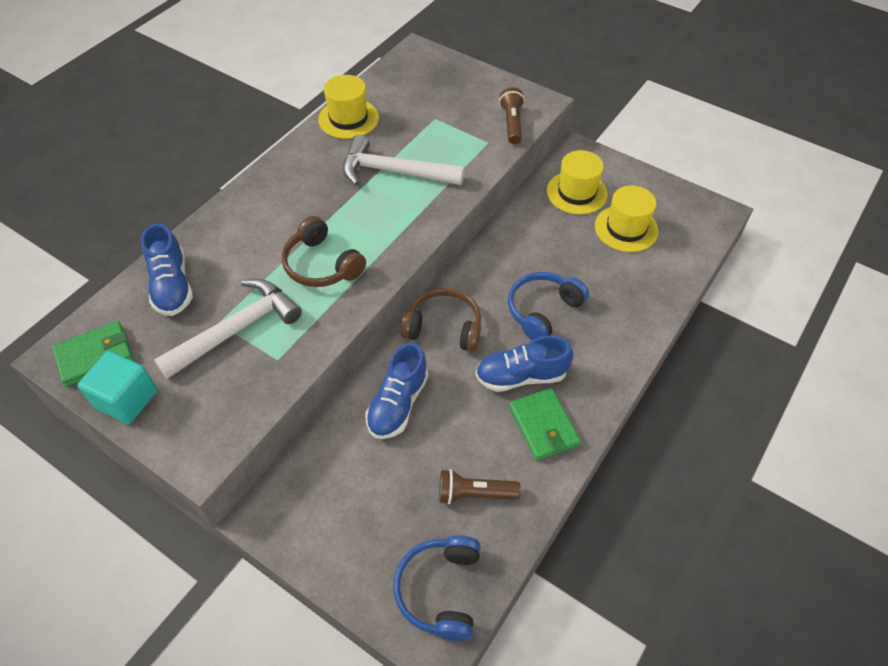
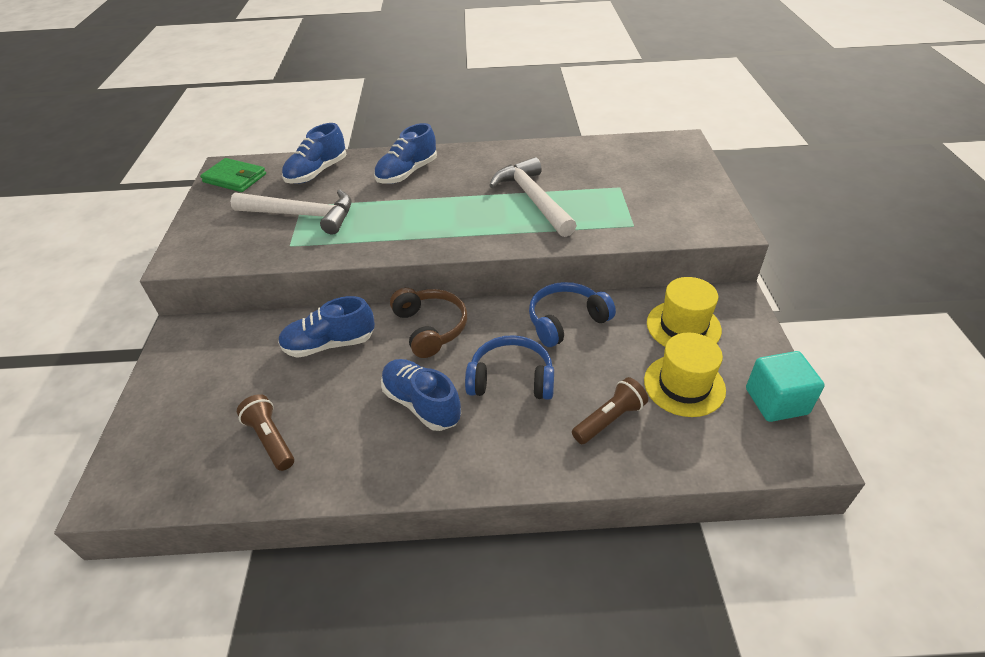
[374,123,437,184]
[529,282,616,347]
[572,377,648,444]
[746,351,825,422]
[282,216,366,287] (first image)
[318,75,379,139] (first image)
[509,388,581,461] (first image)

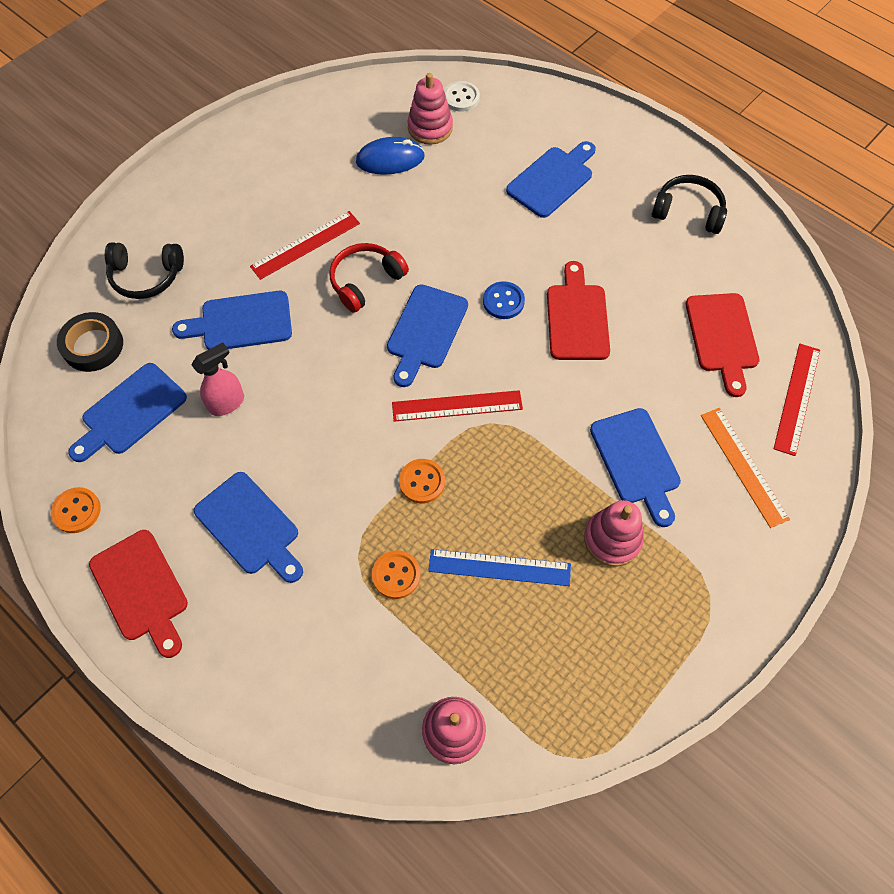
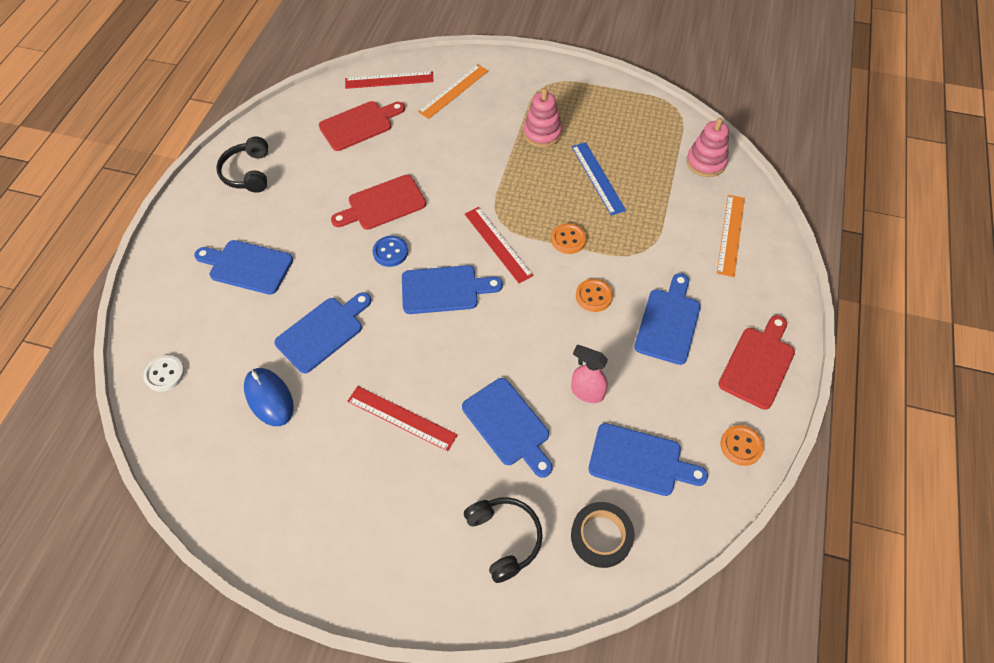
[274,292,372,373]
[576,279,613,312]
[717,195,745,277]
[329,243,409,313] (first image)
[407,73,453,144] (first image)

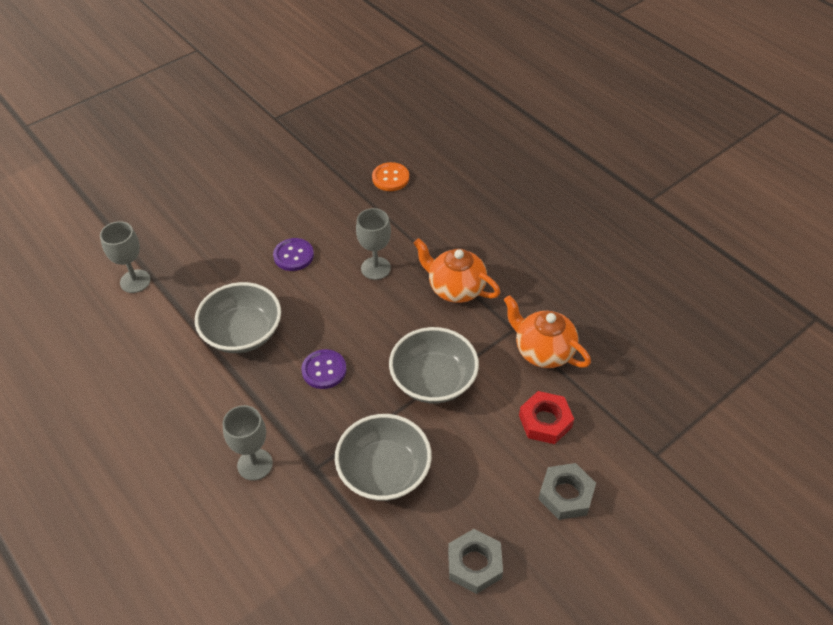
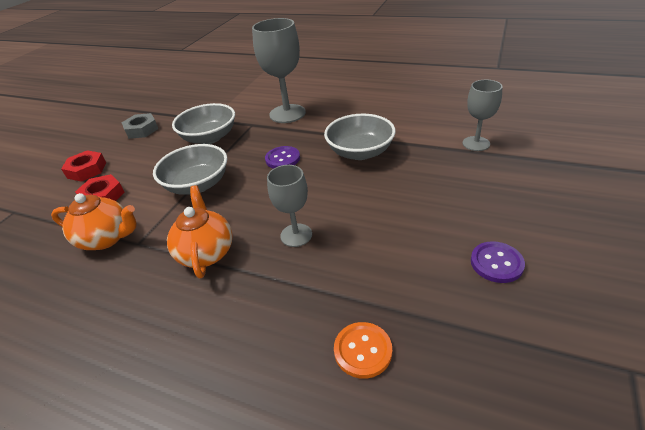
[61,150,106,182]
[167,185,233,279]
[252,18,306,123]
[471,241,525,283]

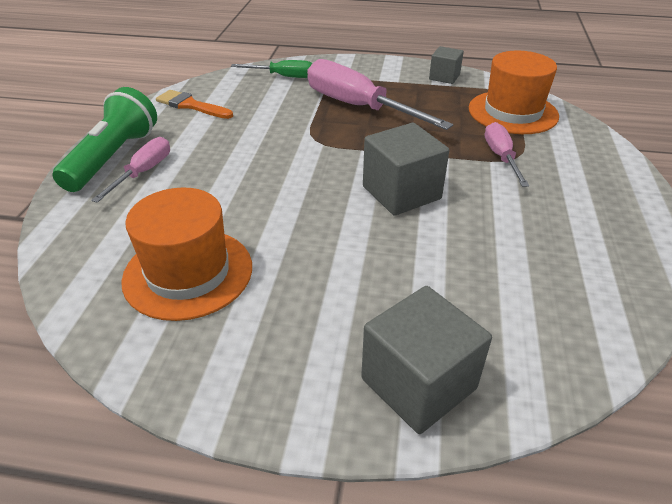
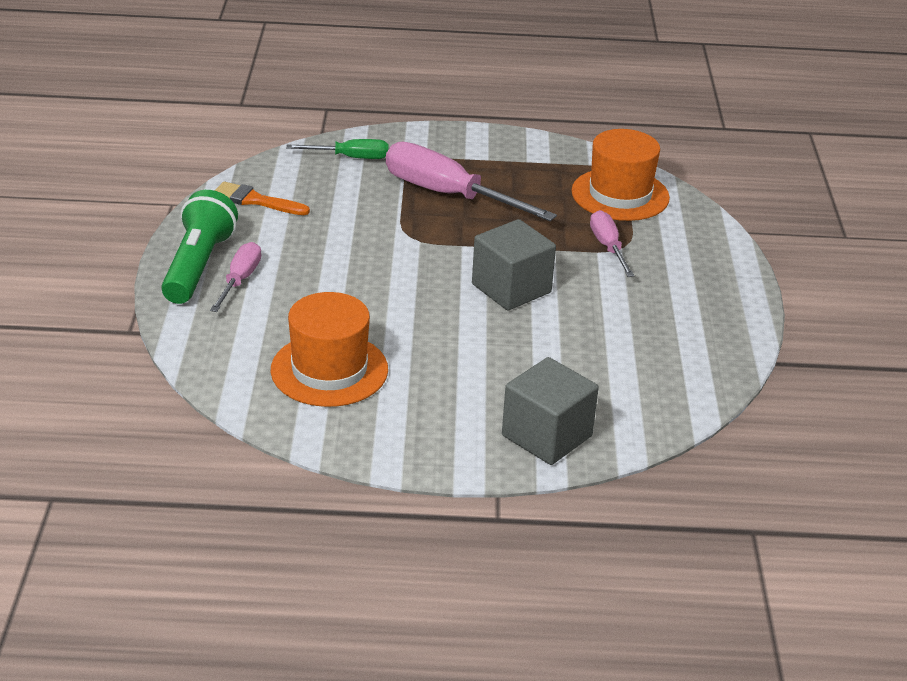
[429,46,464,84] (first image)

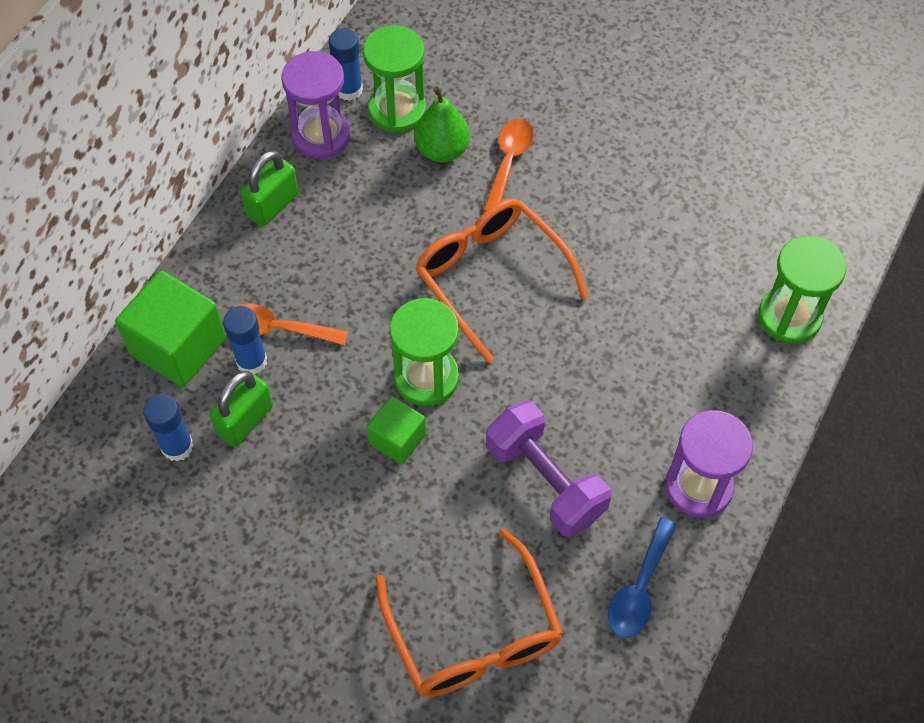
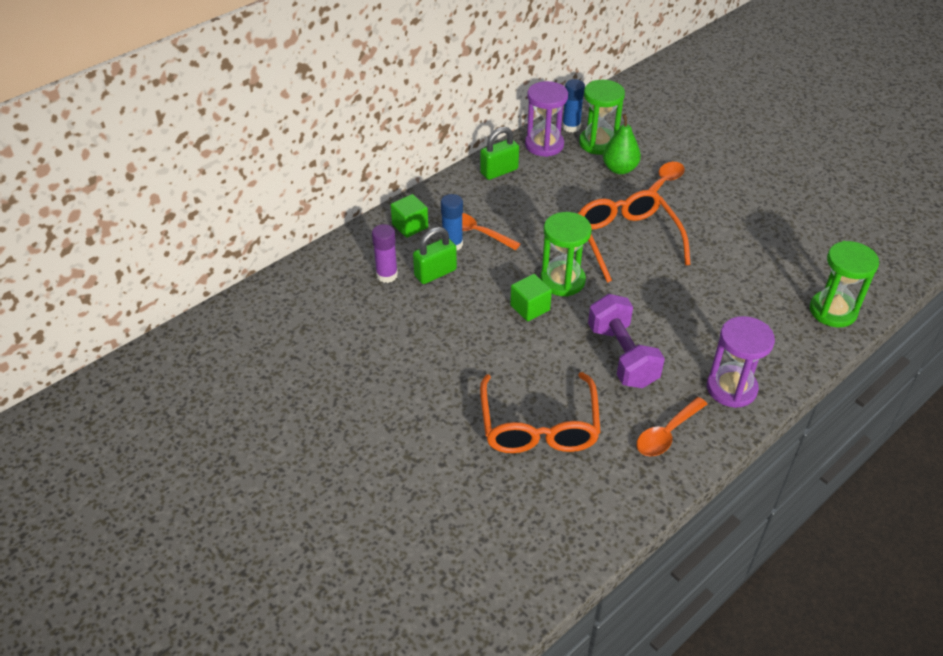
[372,224,398,283]
[391,194,428,238]
[637,397,708,457]

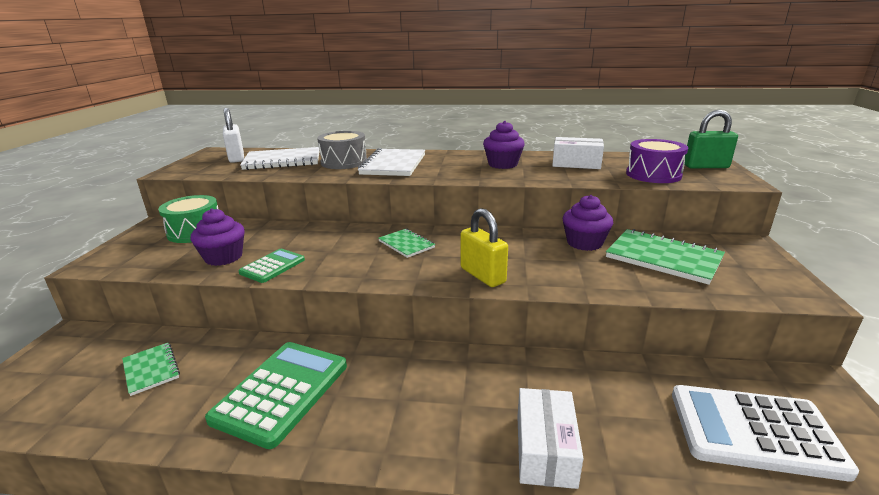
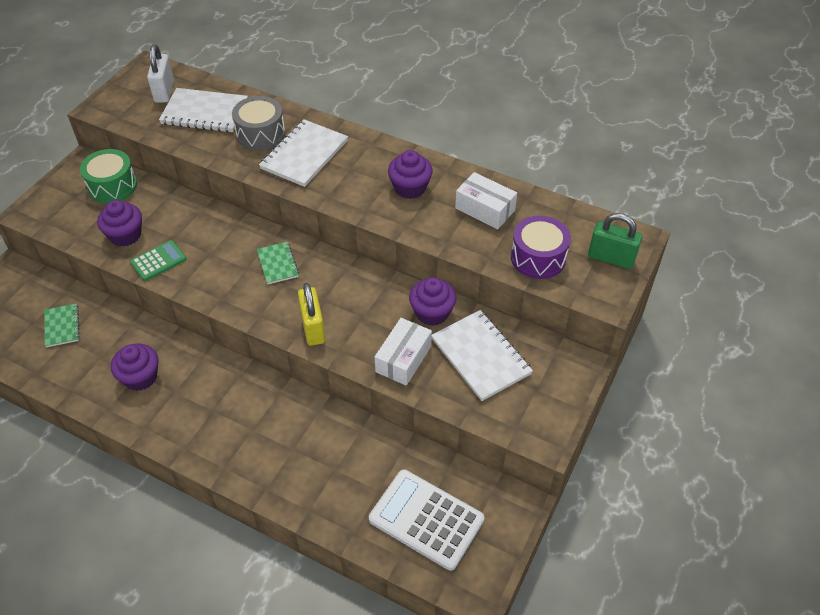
[111,343,159,391]
[375,318,432,386]
[432,310,533,401]

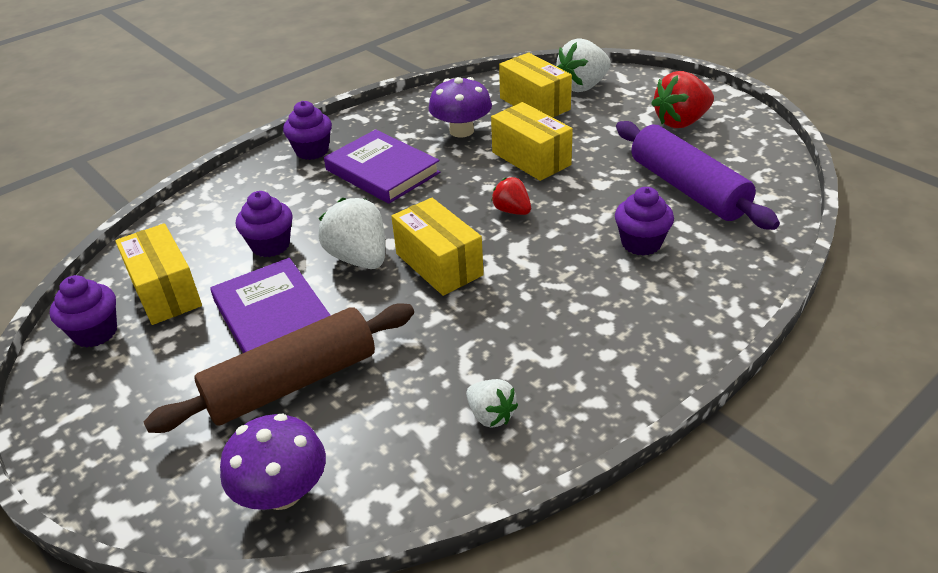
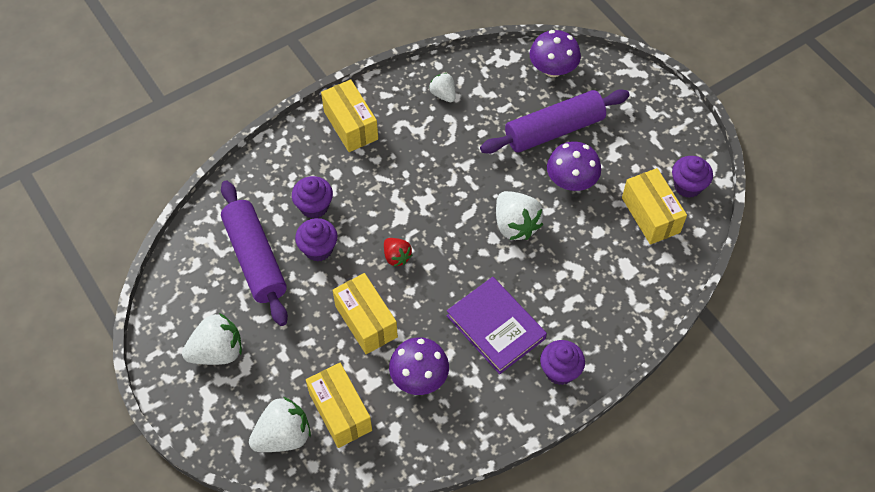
[182,313,242,365]
[295,218,338,262]
[321,79,378,152]
[480,89,630,154]
[547,142,601,191]

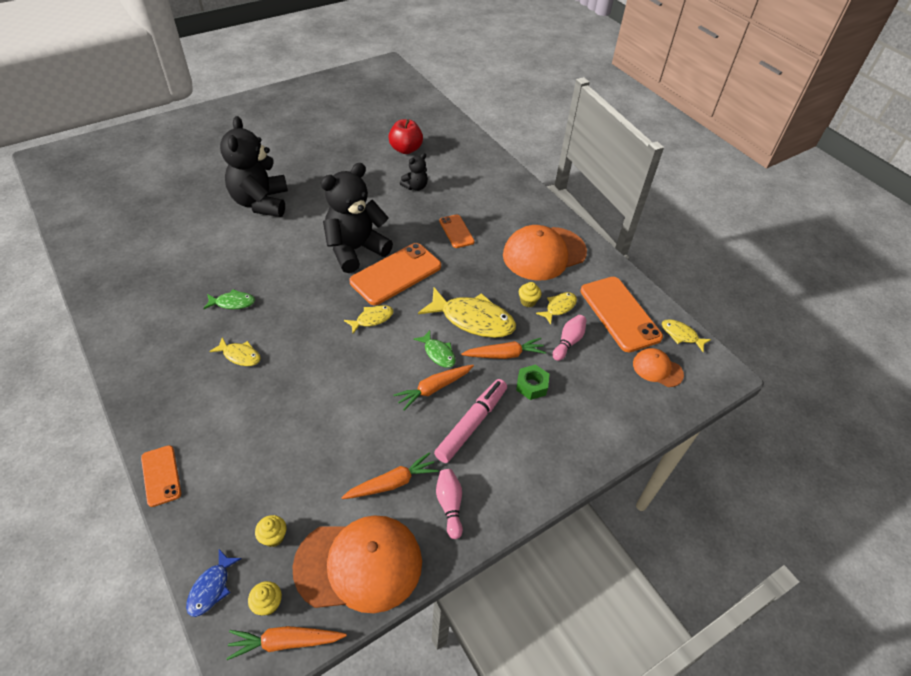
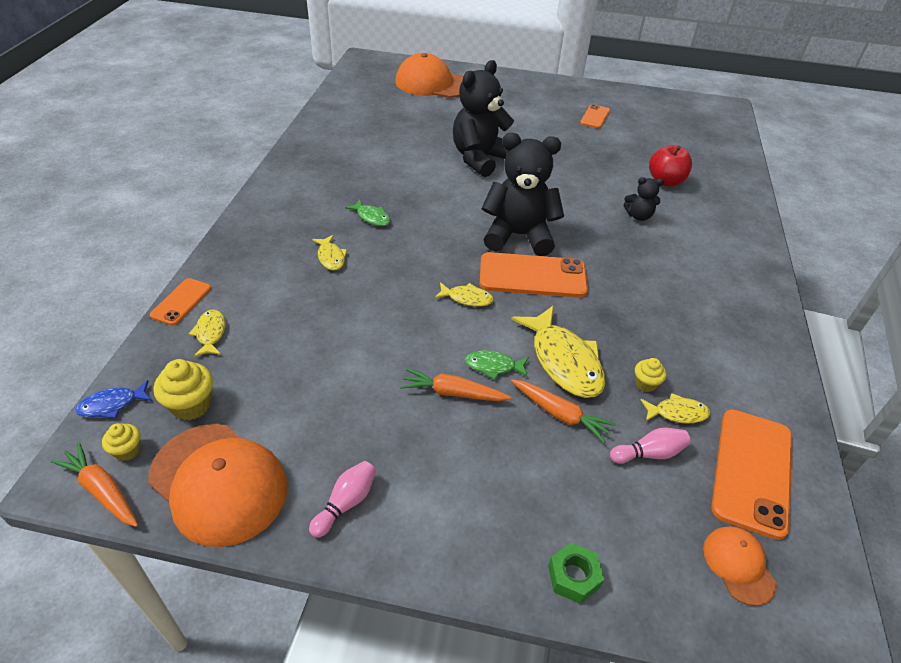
[154,359,213,420]
[189,309,225,357]
[396,53,463,98]
[465,350,529,380]
[548,542,604,604]
[580,104,610,128]
[341,453,439,499] (first image)
[434,379,507,463] (first image)

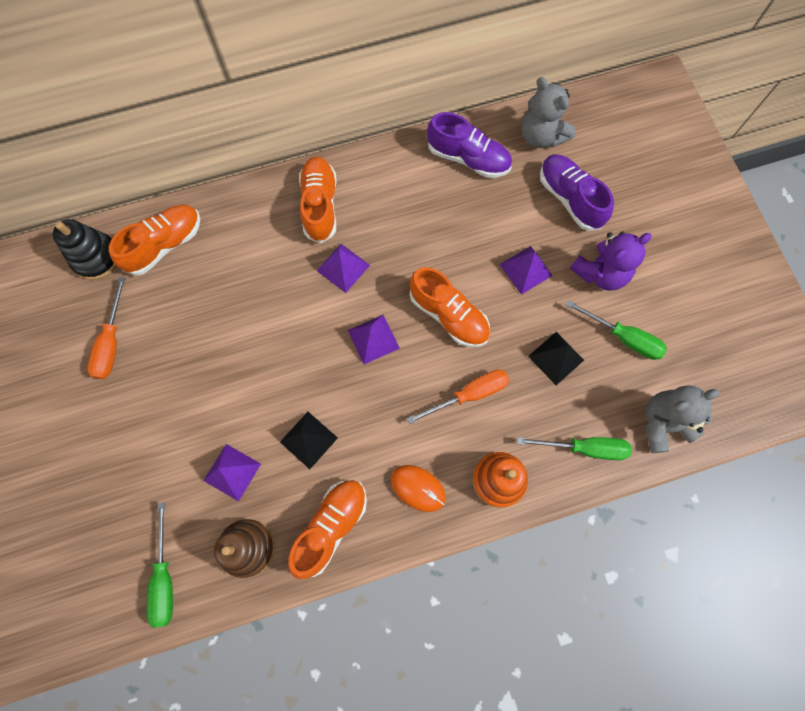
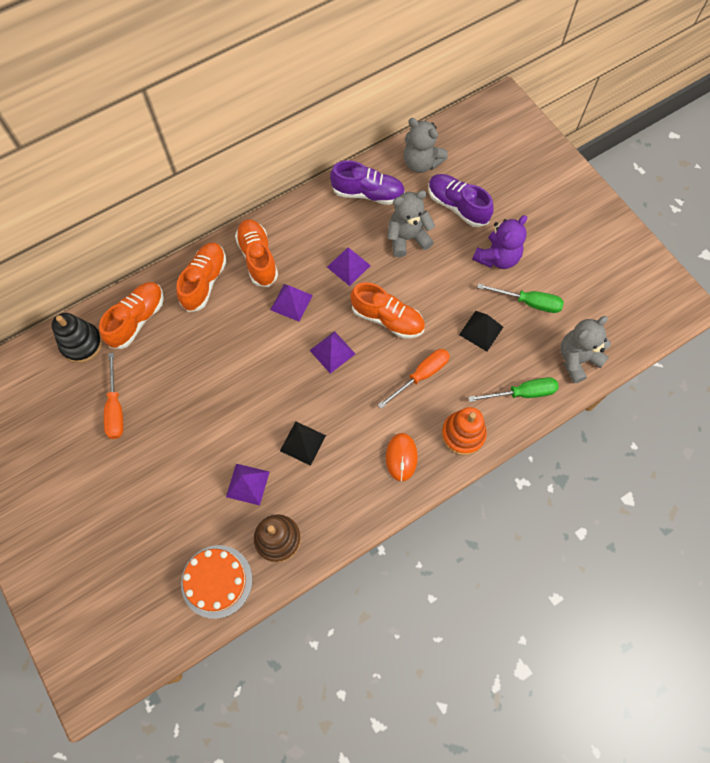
[176,242,226,312]
[181,545,253,619]
[327,247,371,286]
[386,433,418,481]
[387,190,435,257]

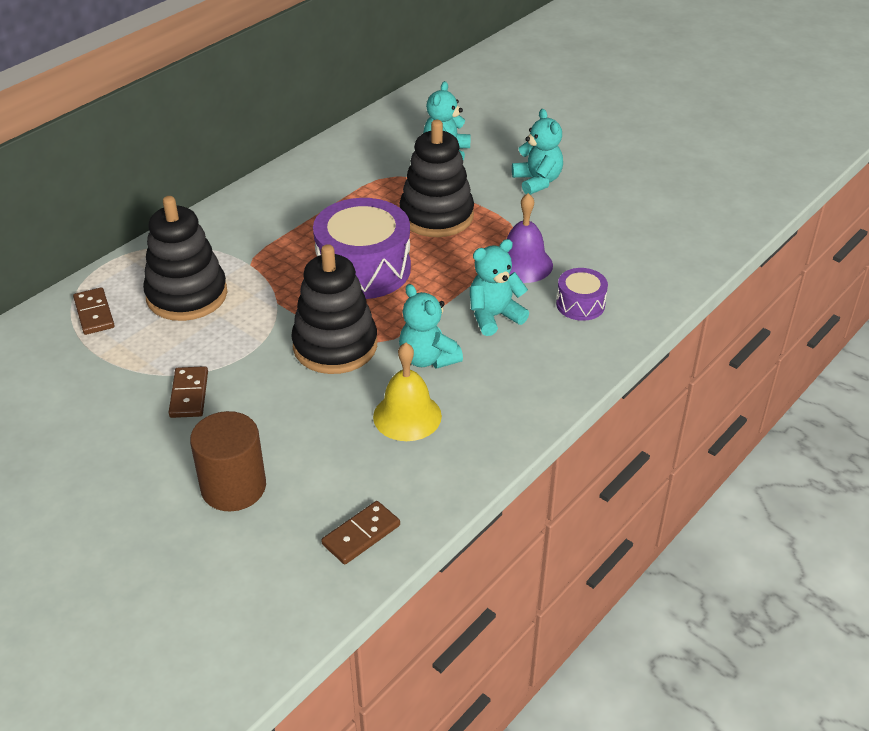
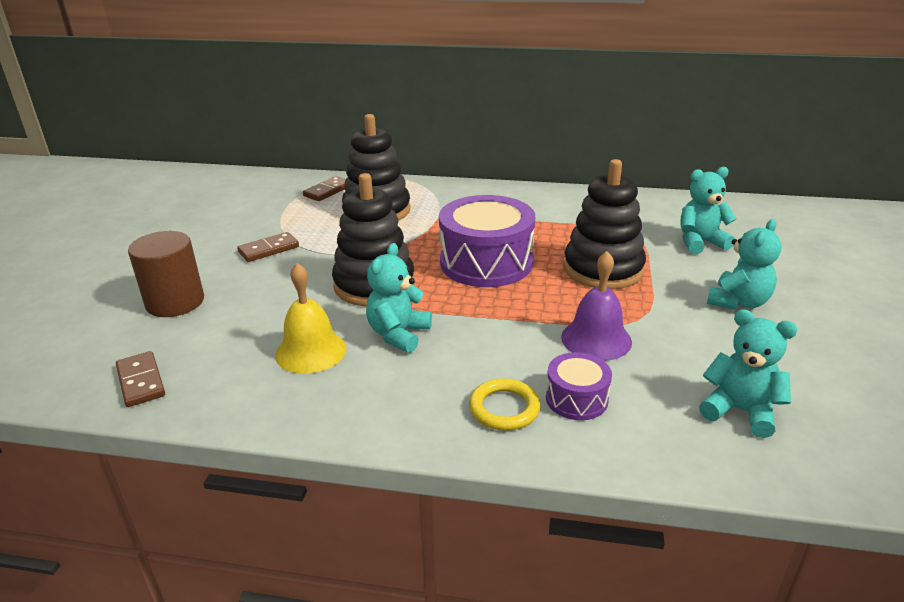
[116,351,165,407]
[469,379,540,430]
[699,309,797,438]

